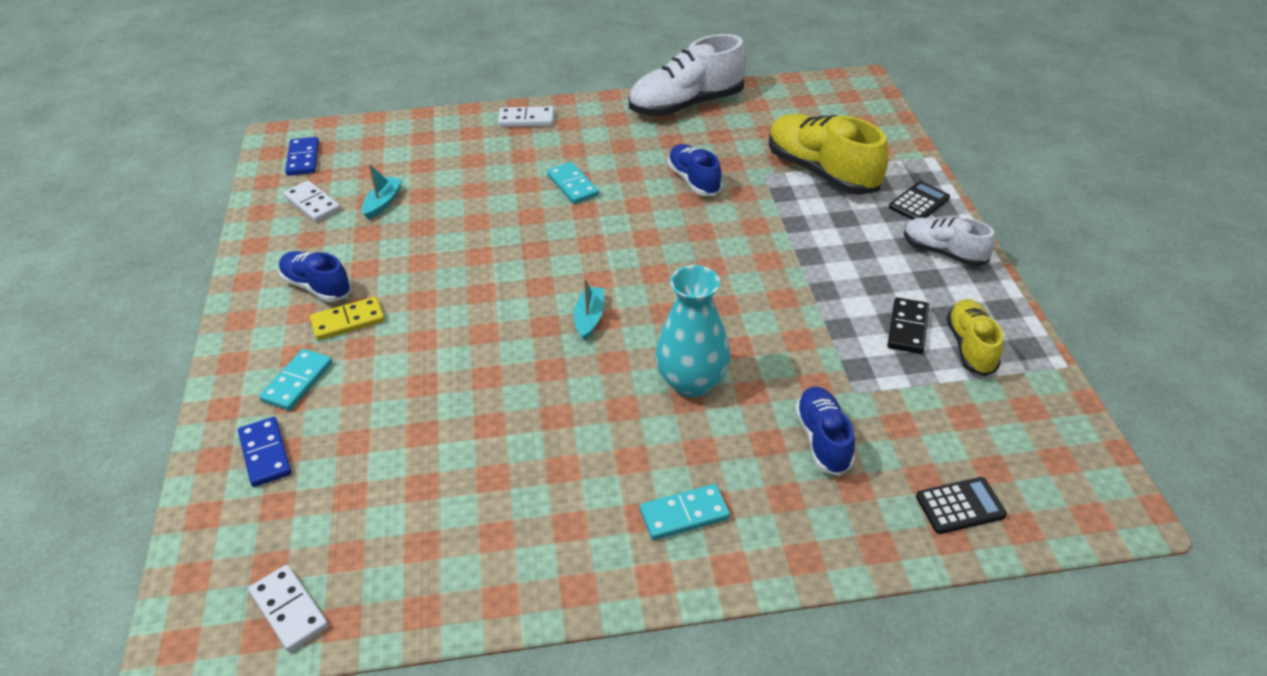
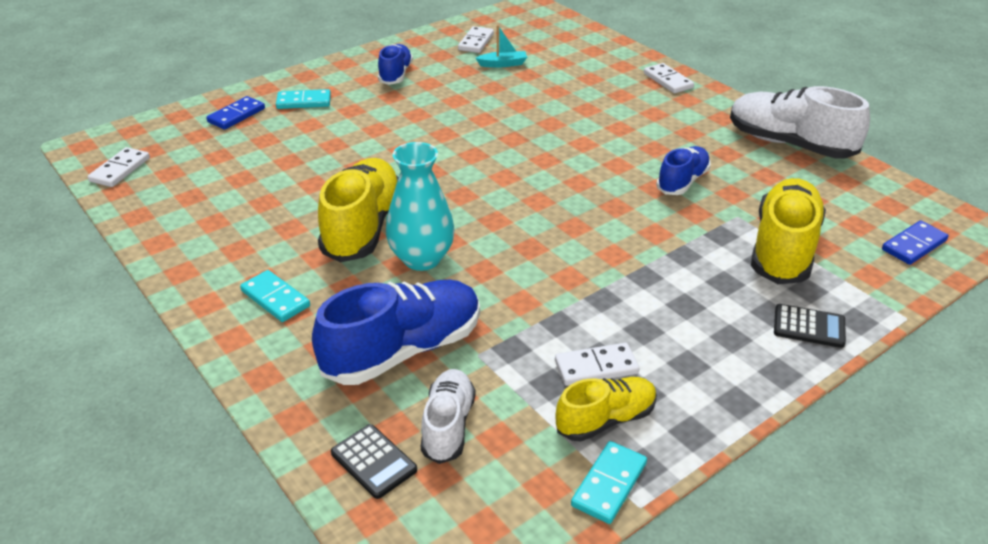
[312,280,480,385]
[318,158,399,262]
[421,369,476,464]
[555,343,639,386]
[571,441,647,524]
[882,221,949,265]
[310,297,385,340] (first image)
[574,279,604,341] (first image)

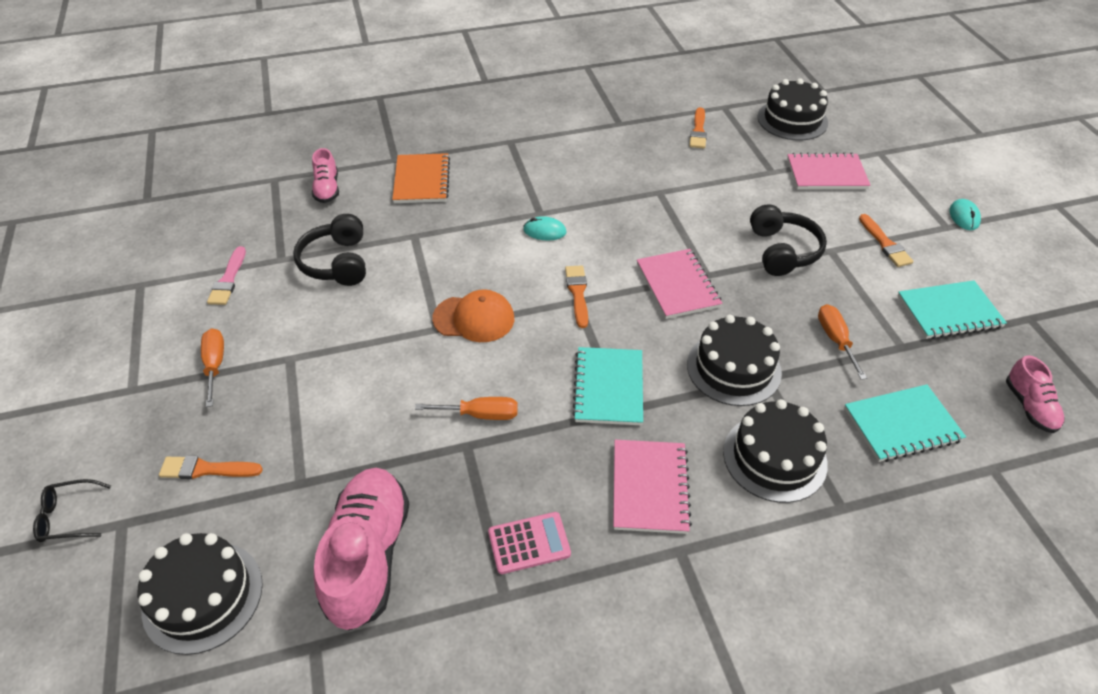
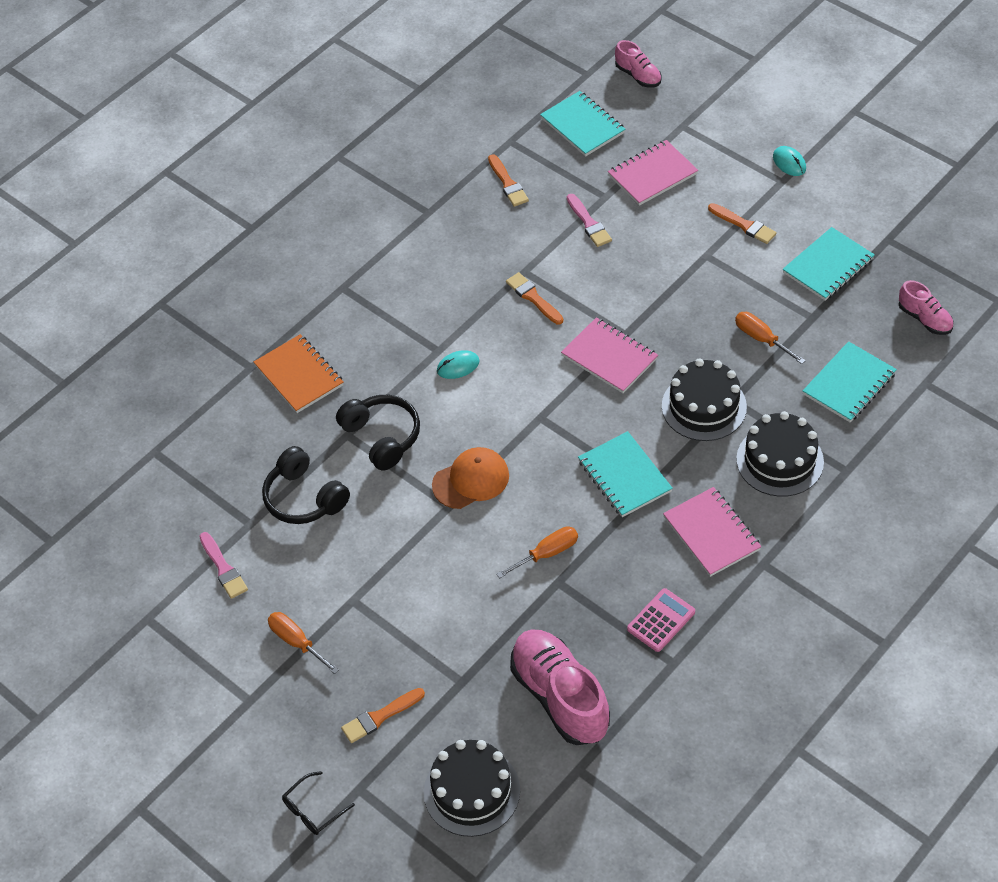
[336,395,420,471]
[506,272,563,325]
[540,91,626,156]
[567,194,612,247]
[615,40,662,87]

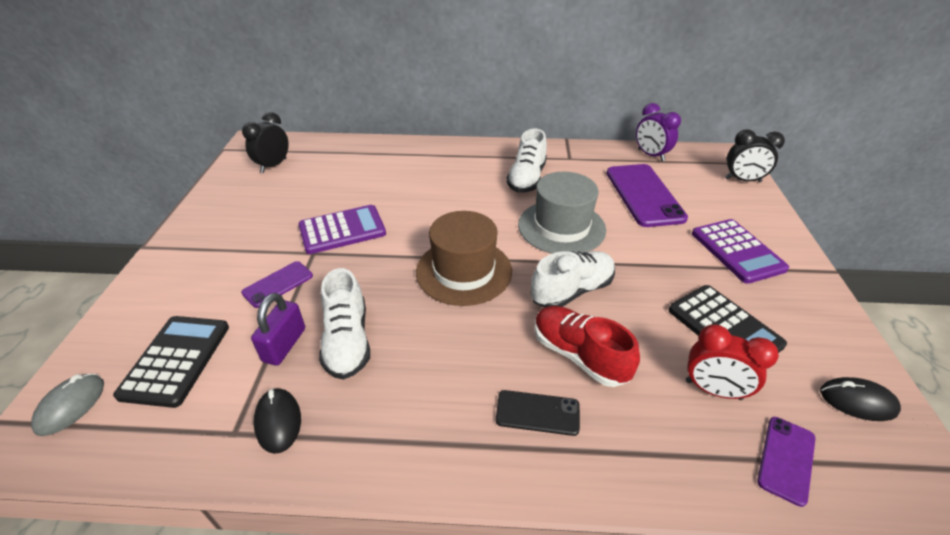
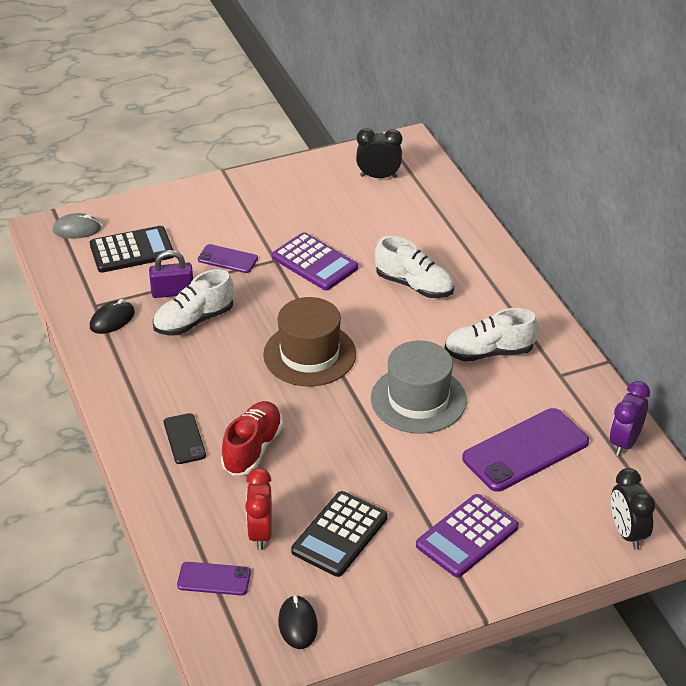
[375,236,454,298]

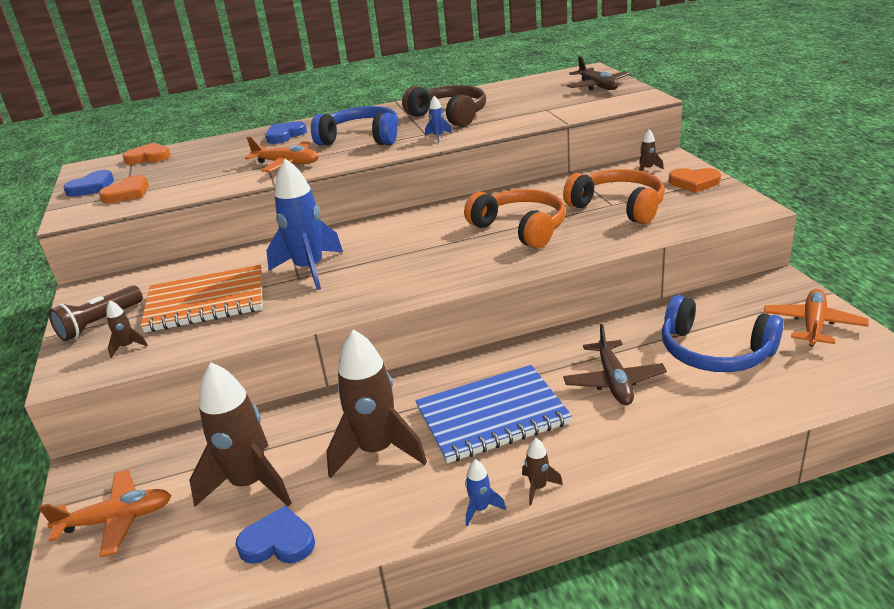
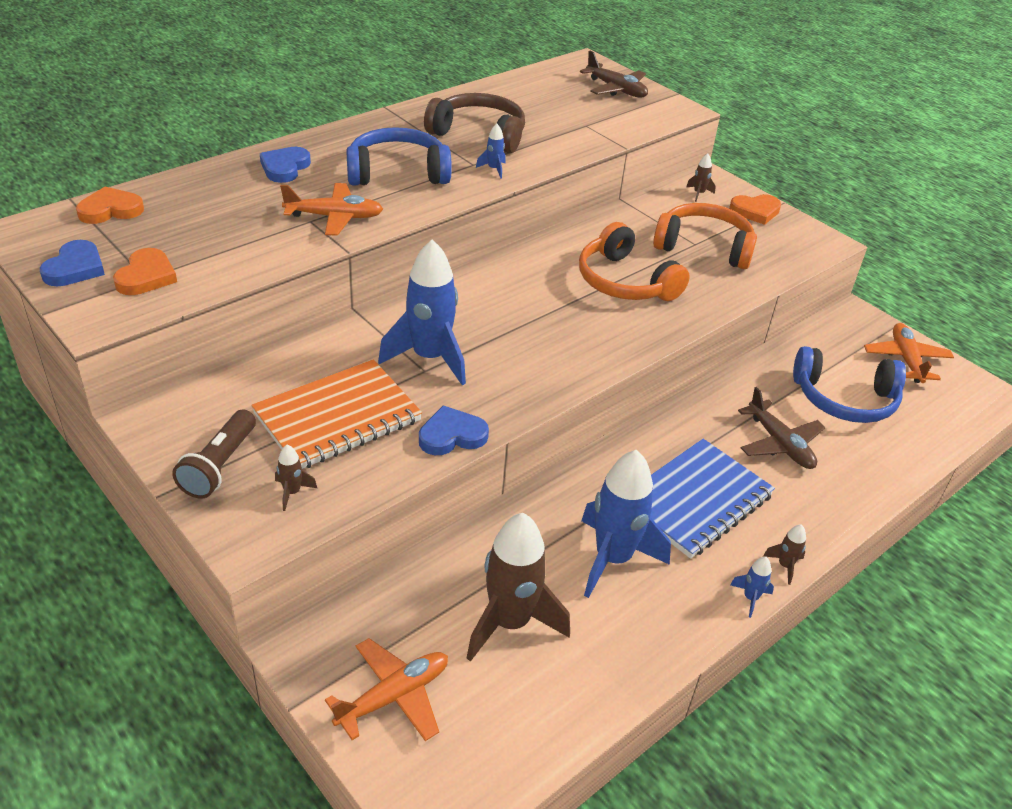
[419,406,489,455]
[579,222,690,301]
[581,450,671,598]

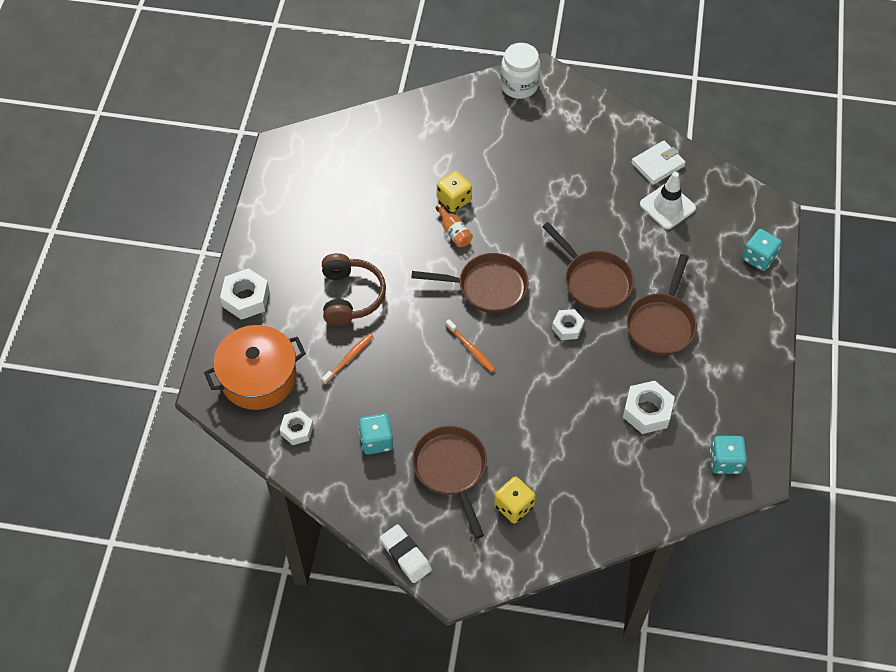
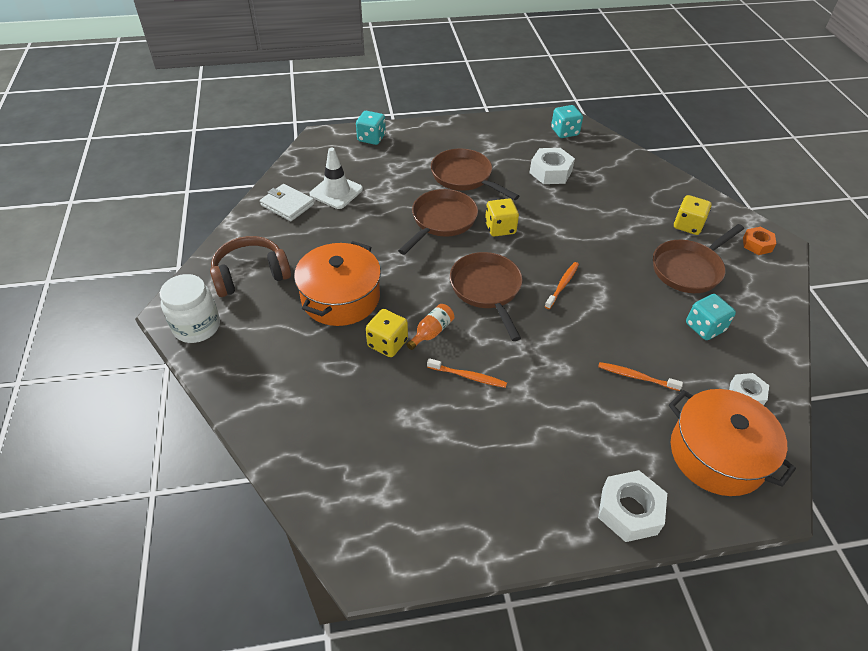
[210,236,291,297]
[294,241,381,326]
[427,358,507,388]
[431,149,519,200]
[485,198,519,237]
[743,227,776,255]
[380,524,432,583] (first image)

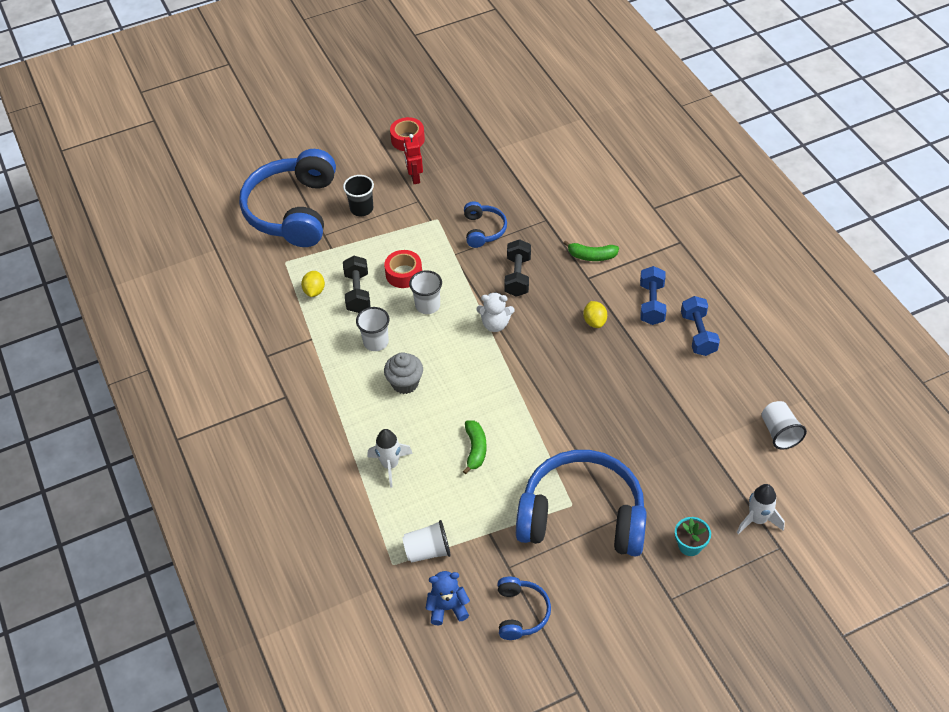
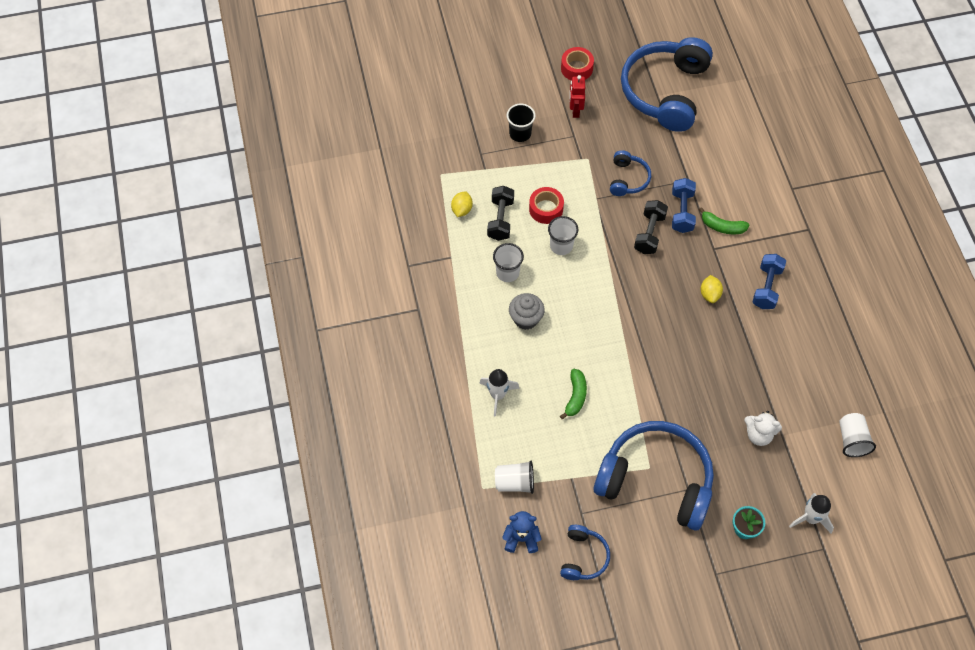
[621,37,713,132]
[672,178,696,233]
[744,411,782,446]

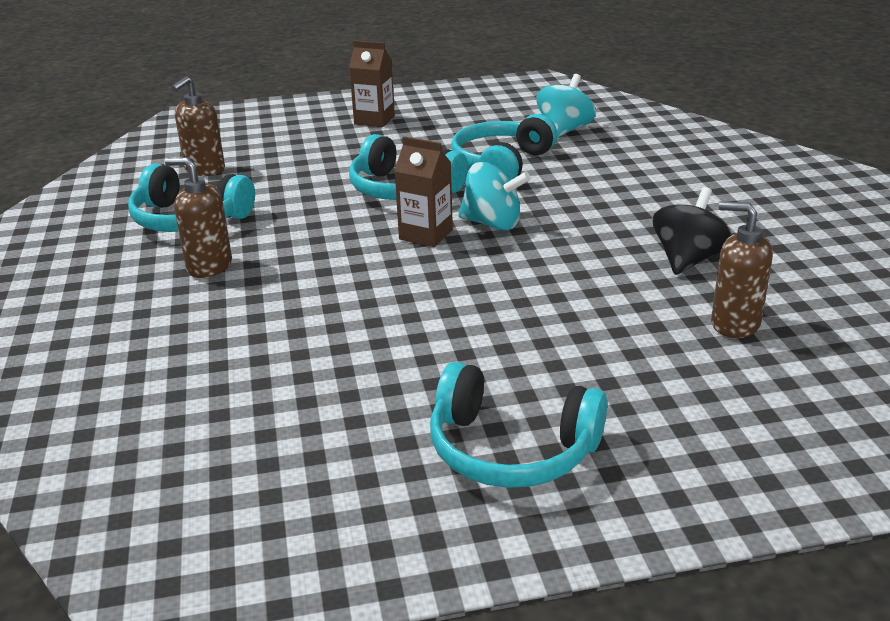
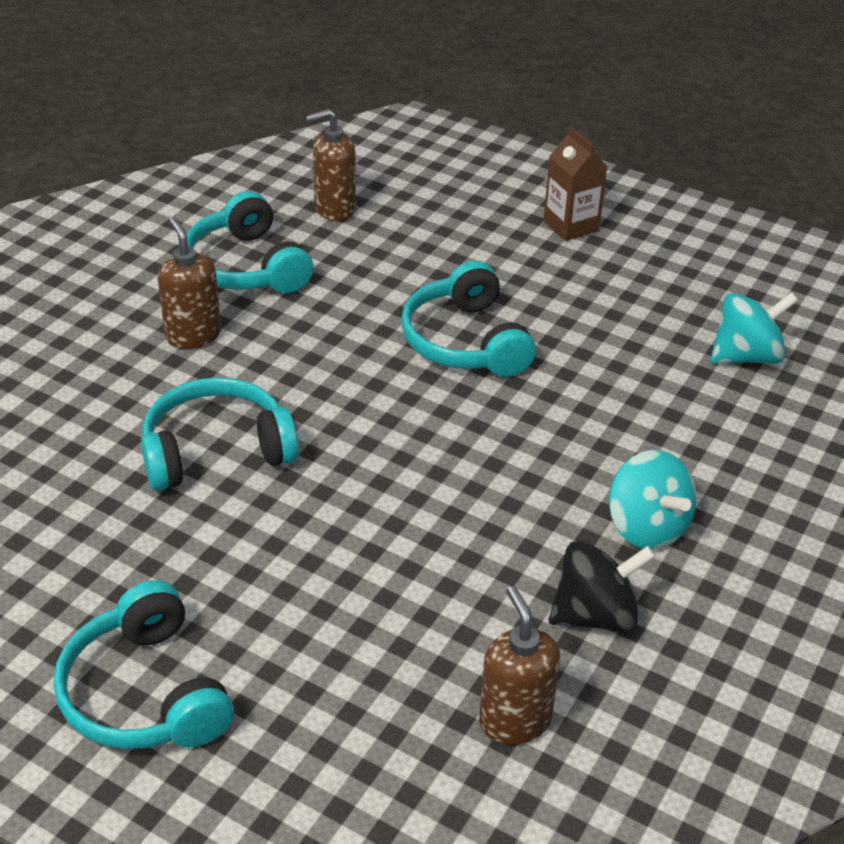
[141,377,299,491]
[609,450,697,549]
[394,136,453,247] (first image)

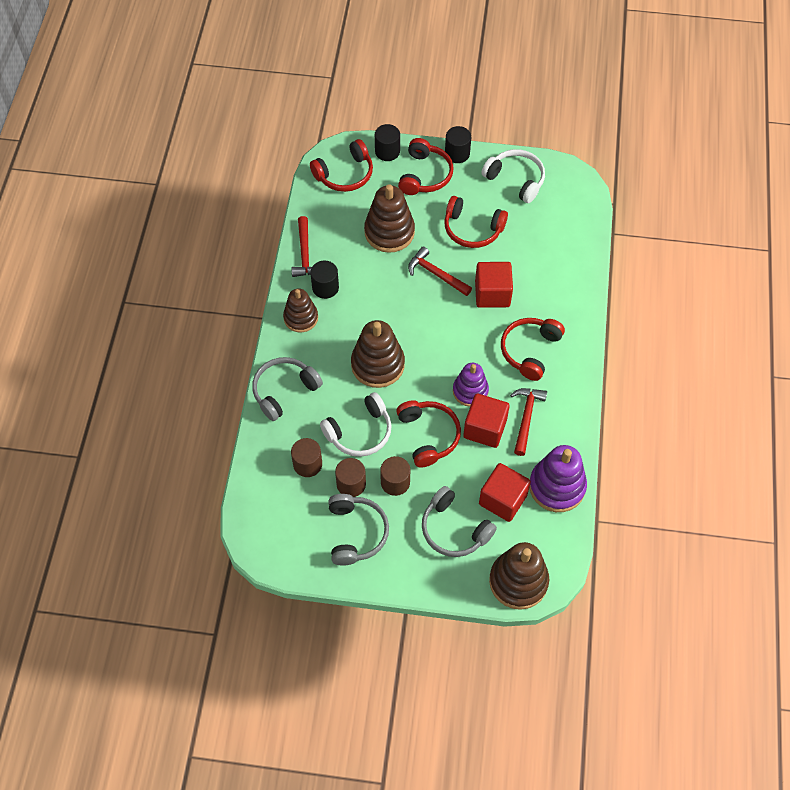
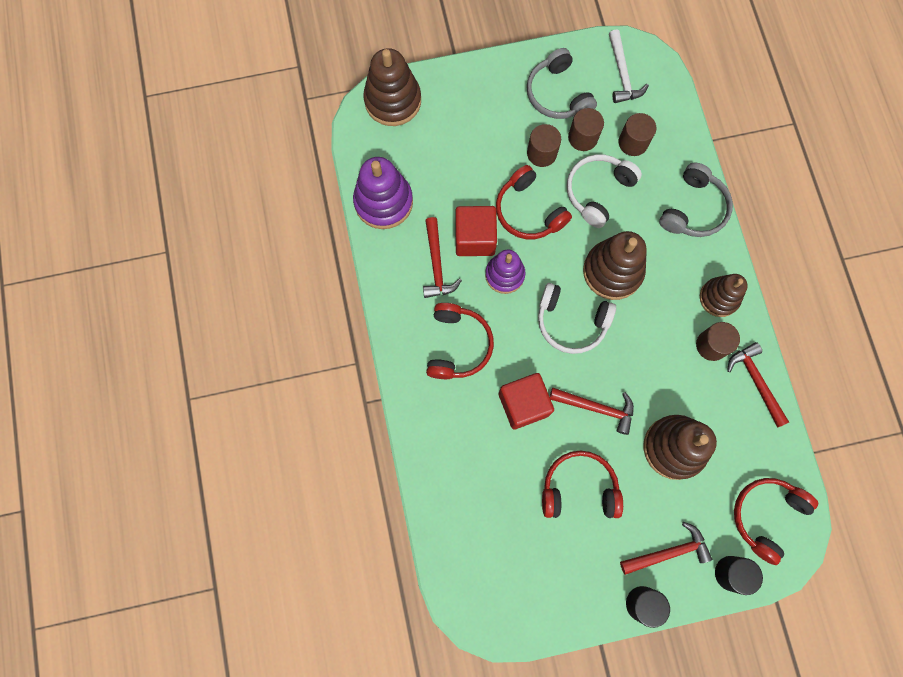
[538,283,616,354]
[609,29,649,103]
[620,522,712,575]
[696,322,740,361]
[422,486,497,557] (first image)
[479,463,531,522] (first image)

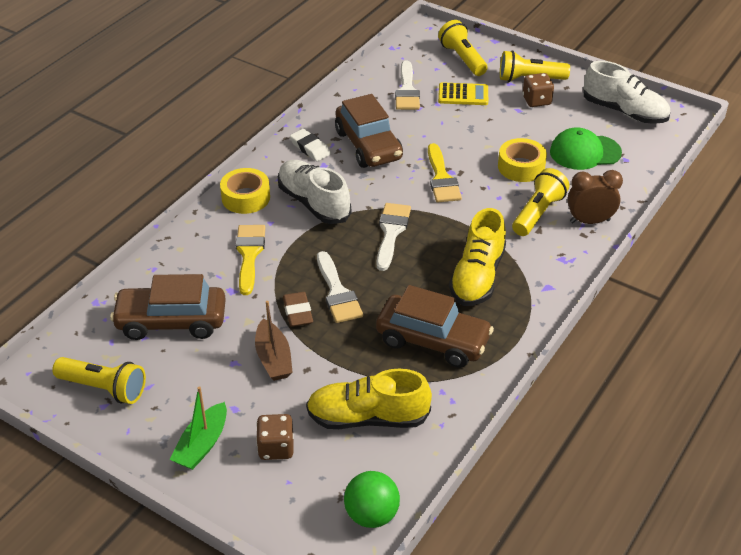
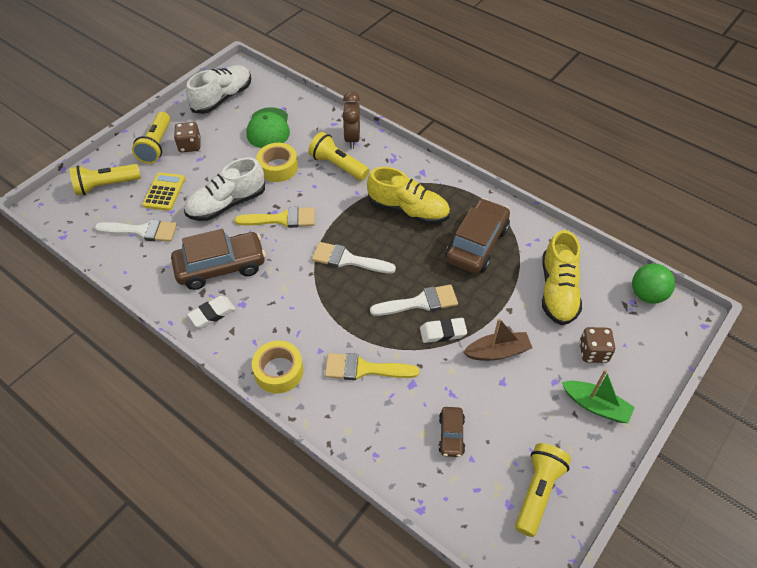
[184,158,265,221]
[420,318,467,343]
[438,407,465,457]

